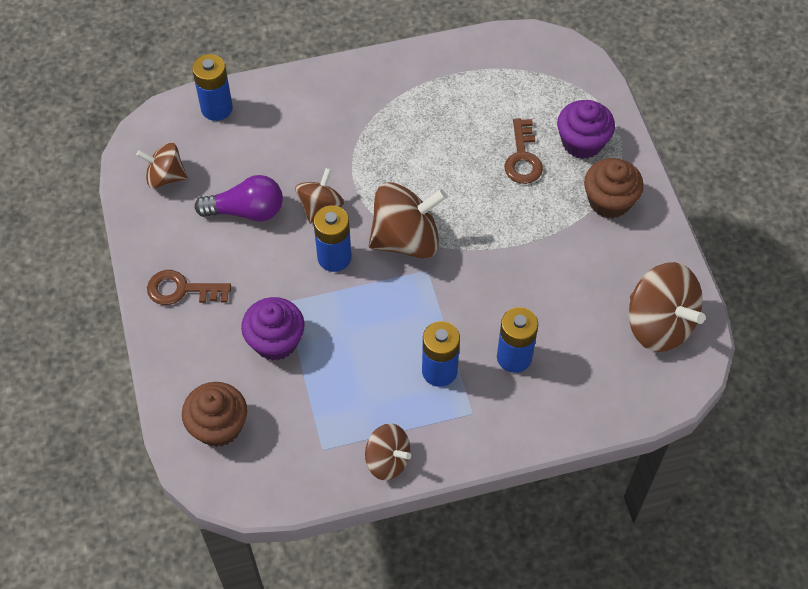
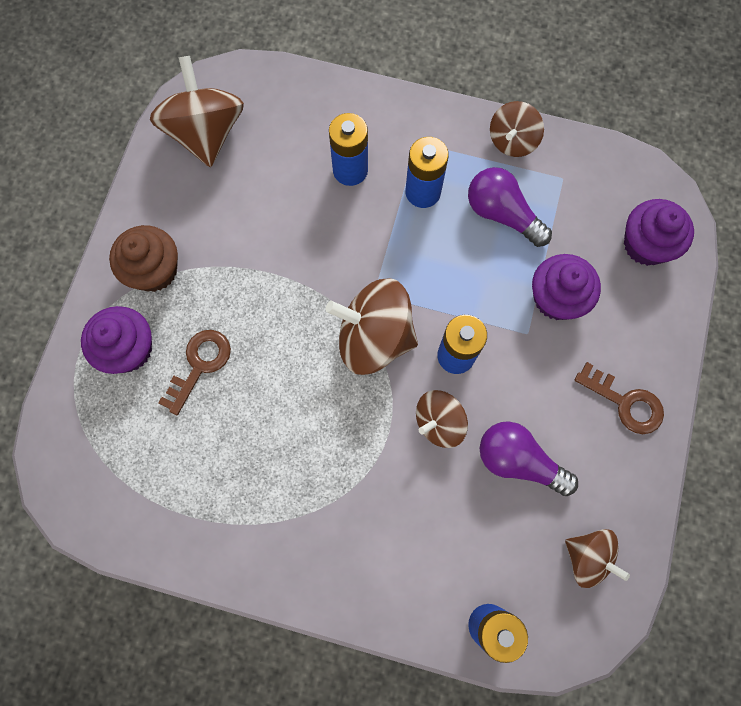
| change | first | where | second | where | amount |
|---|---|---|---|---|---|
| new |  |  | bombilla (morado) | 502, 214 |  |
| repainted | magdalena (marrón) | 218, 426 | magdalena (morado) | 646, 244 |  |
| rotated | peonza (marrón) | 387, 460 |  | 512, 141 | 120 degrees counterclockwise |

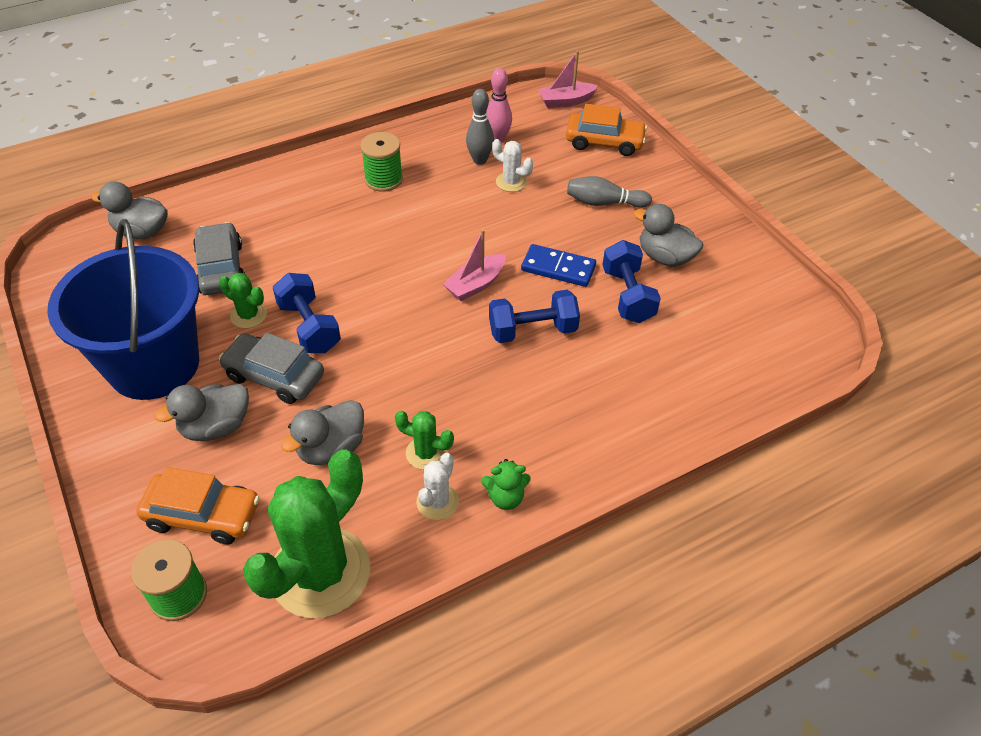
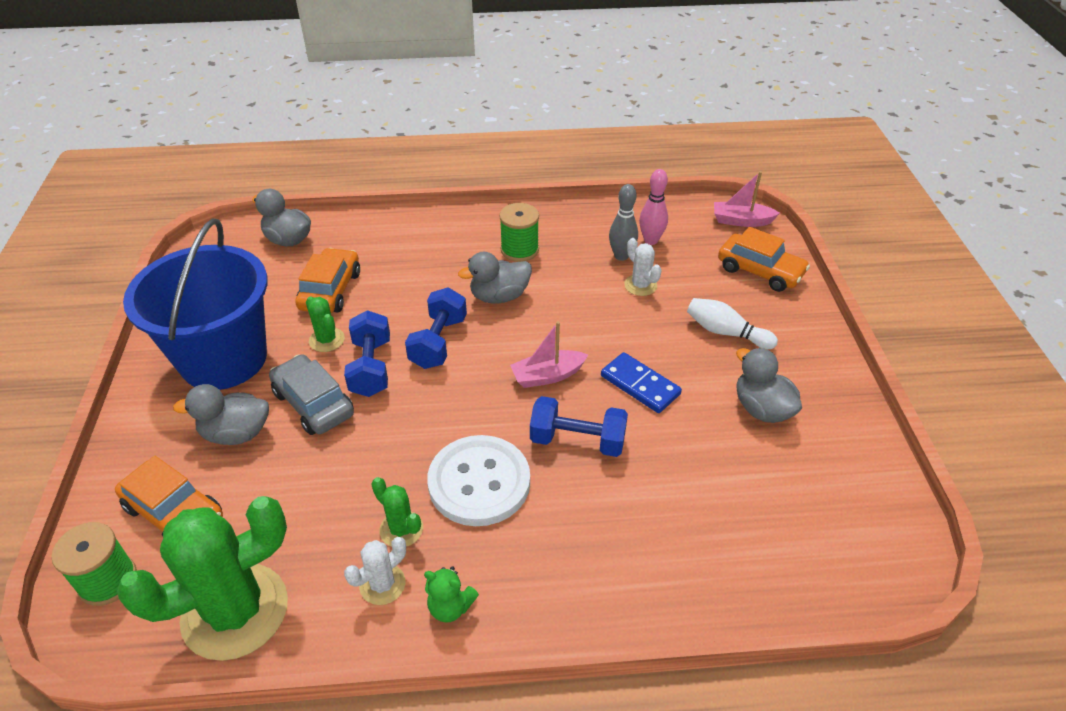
| change | first | where | second | where | amount |
|---|---|---|---|---|---|
| new |  |  | botón (blanco) | 479, 482 |  |
| shifted | pato (gris) | 331, 448 |  | 499, 296 |  |
| shifted | mancuerna (azul) | 627, 295 |  | 438, 342 |  |
| repainted | coche (gris) | 221, 268 | coche (naranja) | 330, 290 |  |
| repainted | bolo (gris) | 604, 203 | bolo (blanco) | 726, 332 |  |

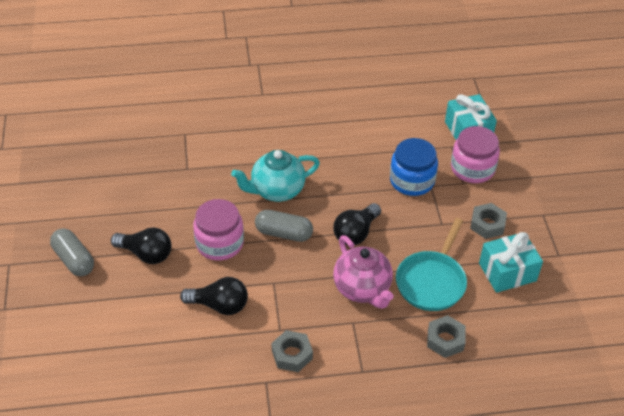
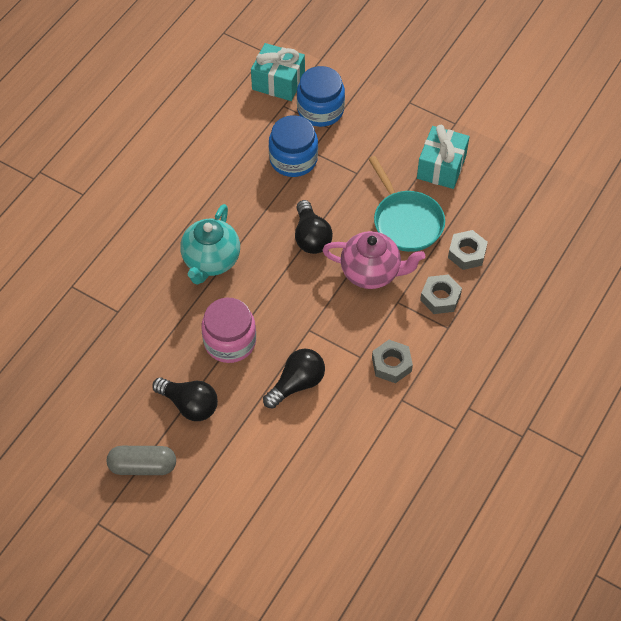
| change | first | where | second | where | amount |
|---|---|---|---|---|---|
| gone | cápsula (gris) | 284, 233 |  |  |  |
| shifted | tuerca (gris) | 487, 224 |  | 440, 297 |  |
| repainted | tarro (rosa) | 472, 168 | tarro (azul) | 320, 110 |  |
| rotated | bombilla (negro) | 146, 254 |  | 189, 405 | 60 degrees clockwise |

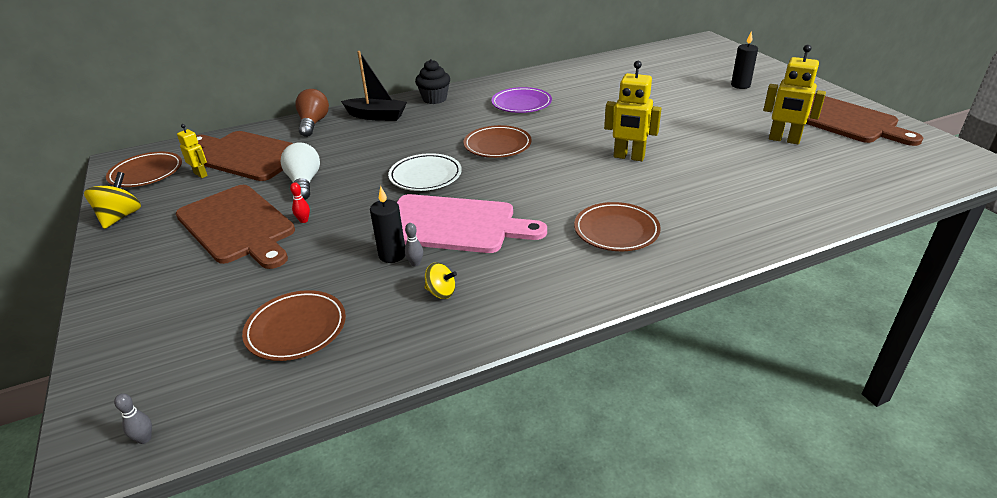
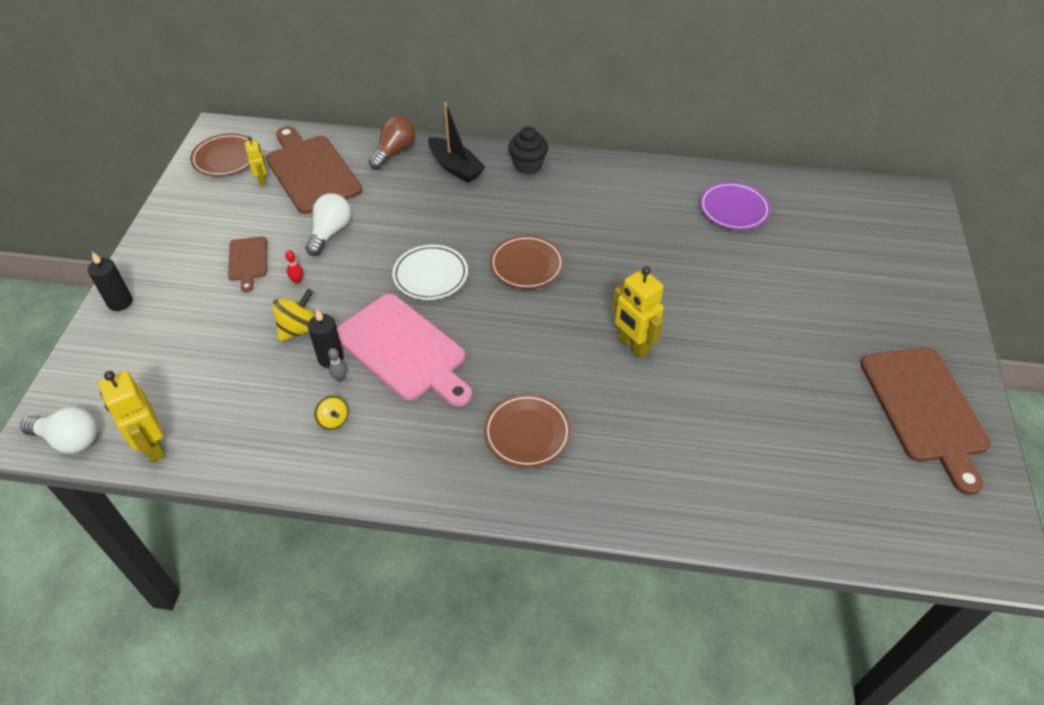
| change | first | where | second | where | amount |
|---|---|---|---|---|---|
| gone | plato (marrón) | 296, 329 |  |  |  |
| shifted | peonza (amarillo) | 120, 217 |  | 299, 329 |  |
| shifted | plato (morado) | 521, 104 |  | 733, 209 |  |
| shifted | vela (negro) | 740, 85 |  | 120, 302 |  |
| shifted | robot (amarillo) | 784, 140 |  | 153, 447 |  |
| swapped | bolo (gris) | 144, 439 | bombilla (blanco) | 69, 439 |  |
| scaled | tabla de cortar (marrón) | 237, 226 |  | 248, 261 | x0.50 |

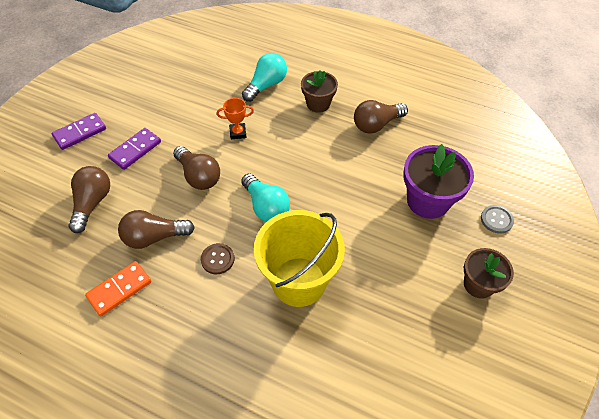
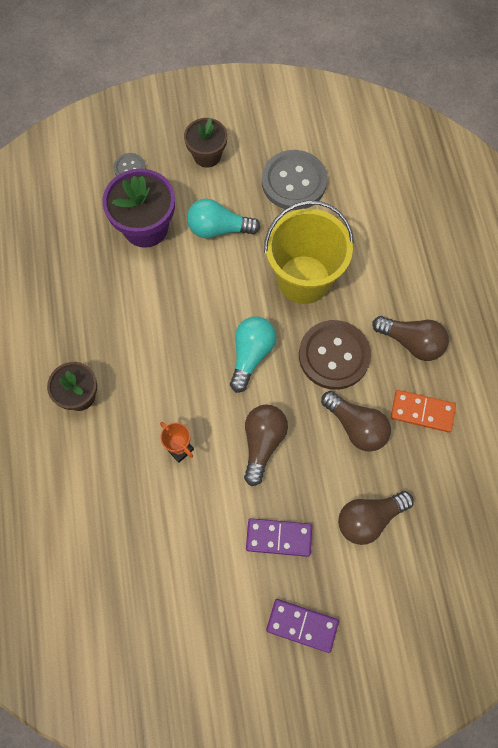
| change | first | where | second | where | amount |
|---|---|---|---|---|---|
| new |  |  | botón (gris) | 294, 181 |  |
| shifted | bombilla (turquesa) | 266, 85 |  | 218, 229 |  |
| shifted | bombilla (marrón) | 376, 124 |  | 411, 342 |  |
| scaled | botón (marrón) | 217, 259 |  | 334, 355 | x2.04 |

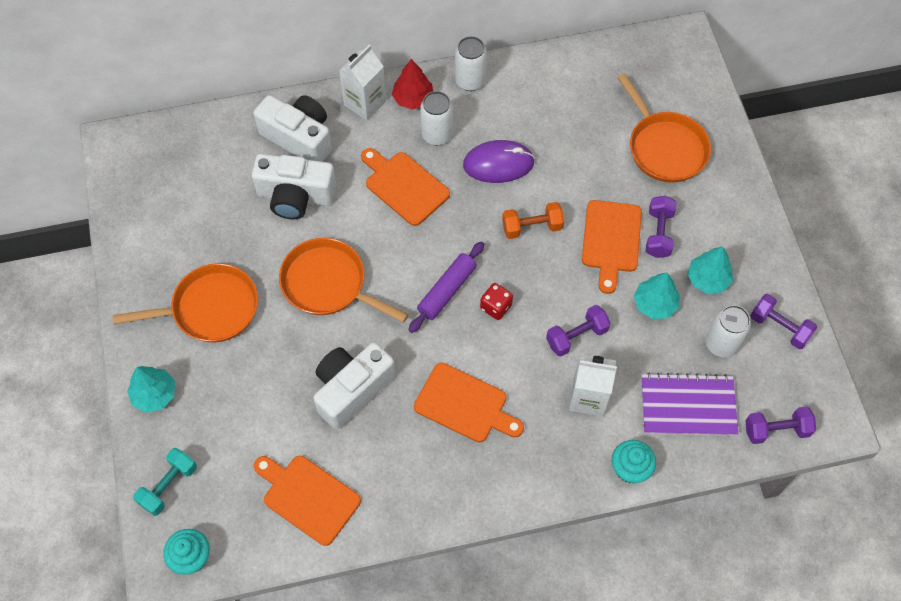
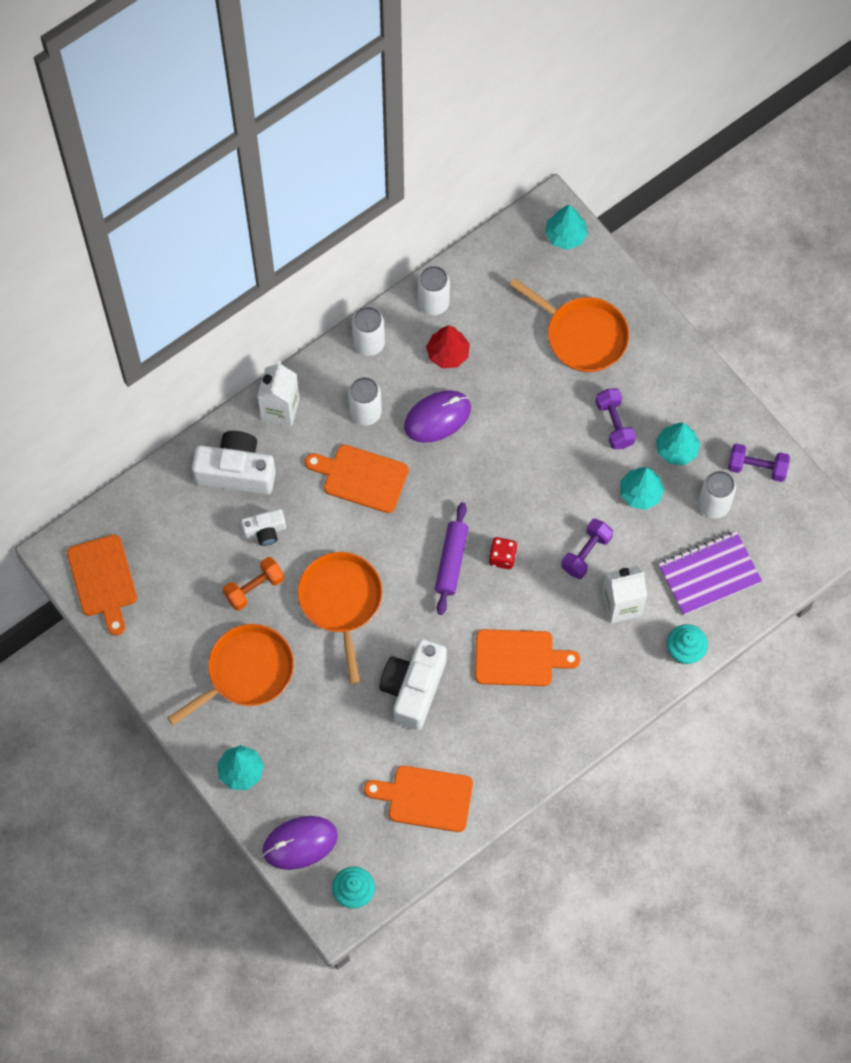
| change | first | where | second | where | amount |
|---|---|---|---|---|---|
| gone | mancuerna (morado) | 776, 430 |  |  |  |
| new |  |  | lata (blanco) | 433, 303 |  |
| new |  |  | árbol (turquesa) | 565, 235 |  |
| shifted | árbol (rojo) | 413, 98 |  | 448, 354 |  |
| shifted | mancuerna (naranja) | 532, 227 |  | 254, 588 |  |
| shifted | tabla de cortar (naranja) | 611, 240 |  | 103, 580 |  |
| swapped | mancuerna (turquesa) | 168, 486 | ratón (morado) | 300, 843 |  |
| rotated | sartén (naranja) | 328, 284 |  | 341, 602 | 75 degrees clockwise |
| scaled | cámara (blanco) | 295, 196 |  | 265, 531 | x0.54 |

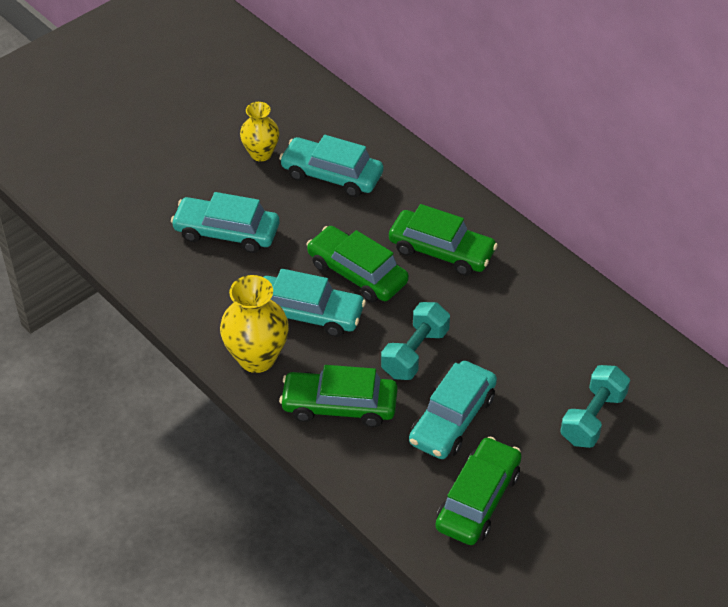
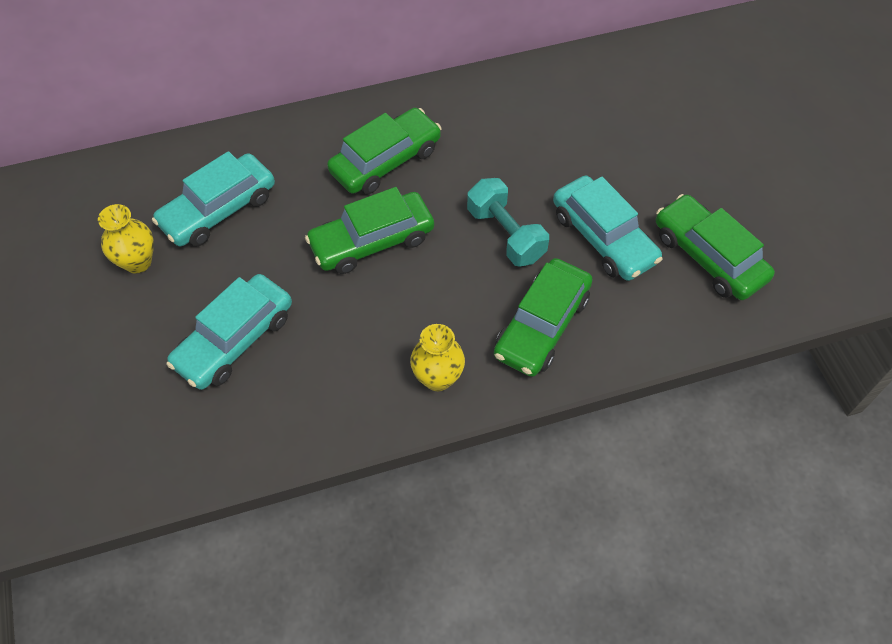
| change | first | where | second | where | amount |
|---|---|---|---|---|---|
| gone | coche (turquesa) | 309, 313 |  |  |  |
| gone | mancuerna (turquesa) | 593, 418 |  |  |  |
| scaled | florero (amarillo) | 257, 358 |  | 437, 378 | x0.65 |

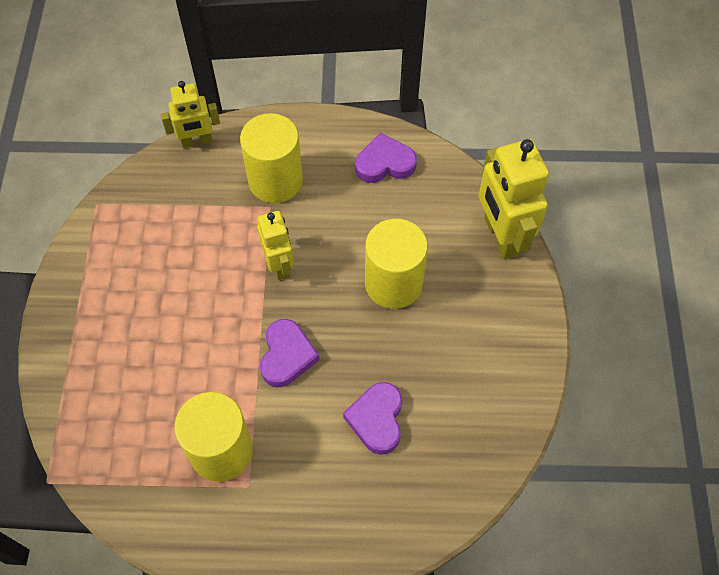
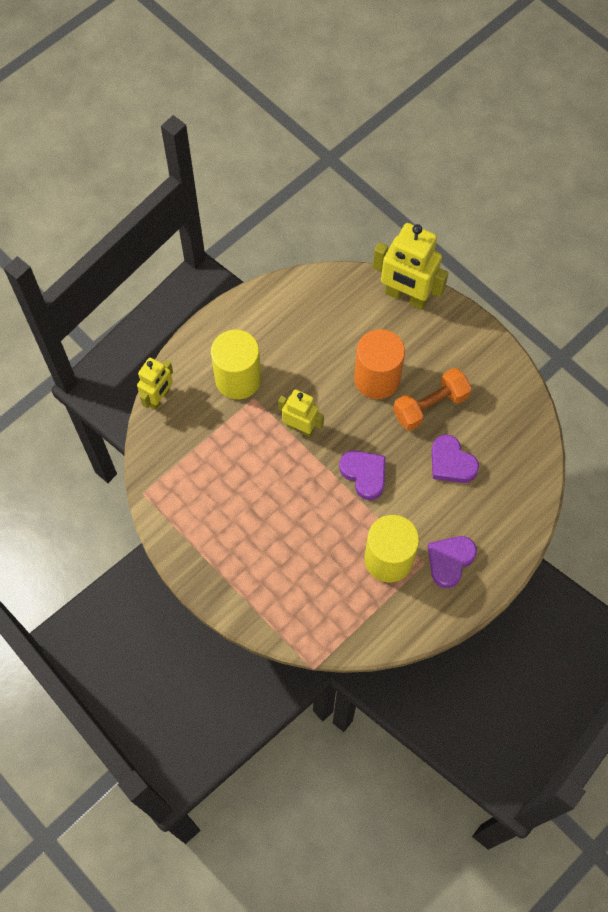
| change | first | where | second | where | amount |
|---|---|---|---|---|---|
| new |  |  | mancuerna (naranja) | 430, 406 |  |
| shifted | corazón (morado) | 385, 163 |  | 450, 561 |  |
| repainted | cilindro (amarillo) | 393, 283 | cilindro (naranja) | 377, 378 |  |

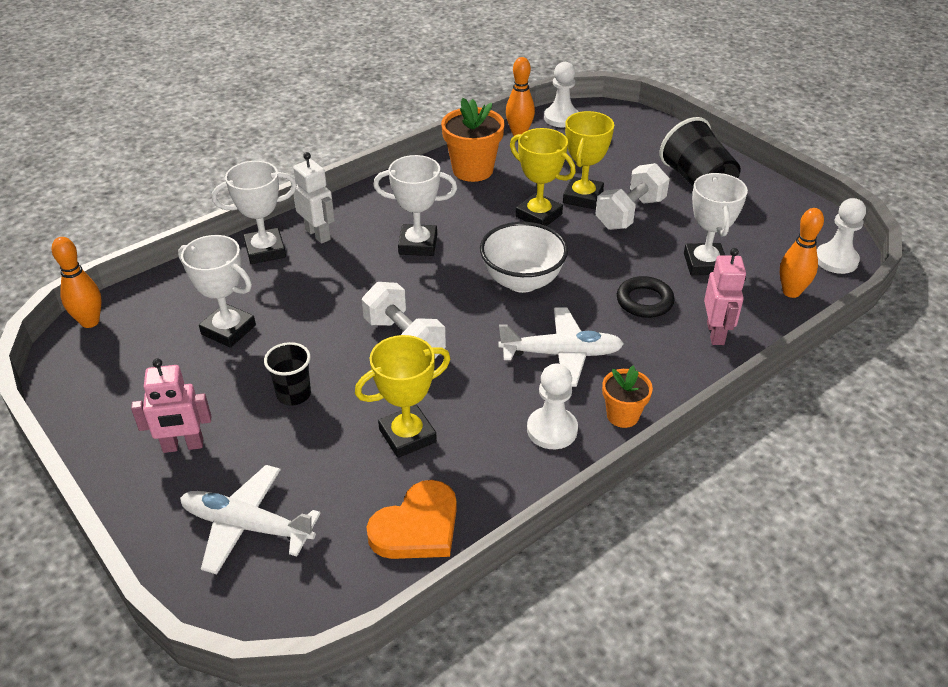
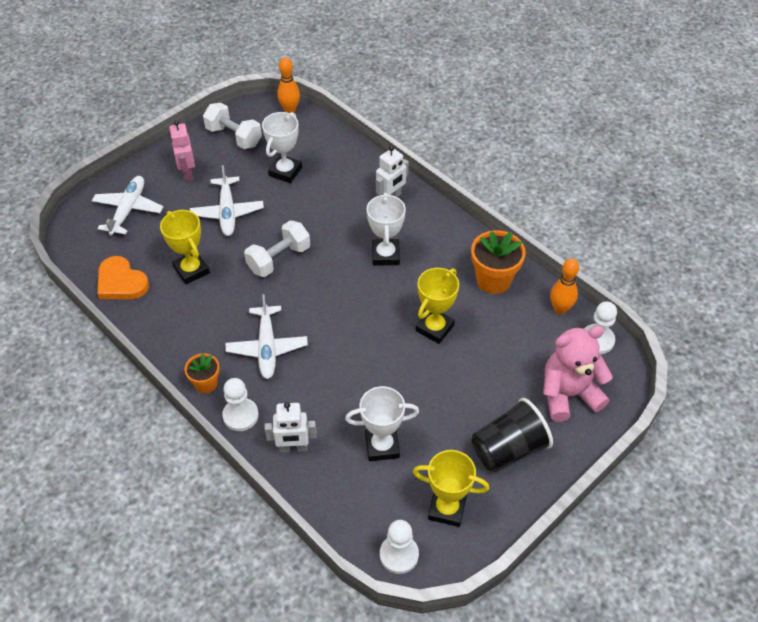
| change | first | where | second | where | amount |
|---|---|---|---|---|---|
| gone | trofeo (blanco) | 265, 250 |  |  |  |
| gone | cuenco (blanco) | 522, 281 |  |  |  |
| gone | anillo (negro) | 644, 301 |  |  |  |
| gone | bolo (naranja) | 791, 292 |  |  |  |
| new |  |  | osito (rosa) | 568, 394 |  |
| shifted | peón (blanco) | 552, 430 |  | 240, 415 |  |
| shifted | trofeo (amarillo) | 583, 197 |  | 447, 509 |  |
| shifted | mancuerna (blanco) | 630, 213 |  | 234, 136 |  |
| swapped | vaso (negro) | 293, 394 | avión (blanco) | 227, 212 |  |
| repainted | robot (rosa) | 715, 333 | robot (blanco) | 293, 447 |  |

